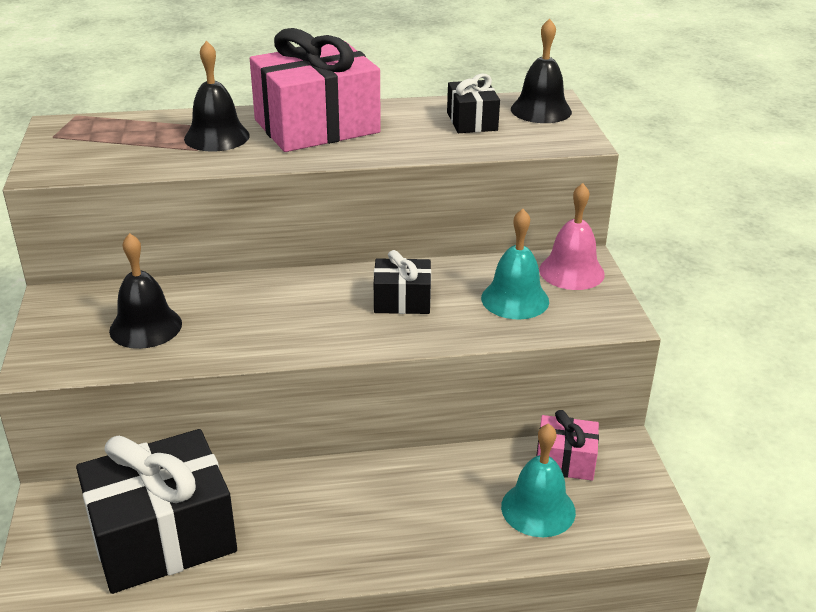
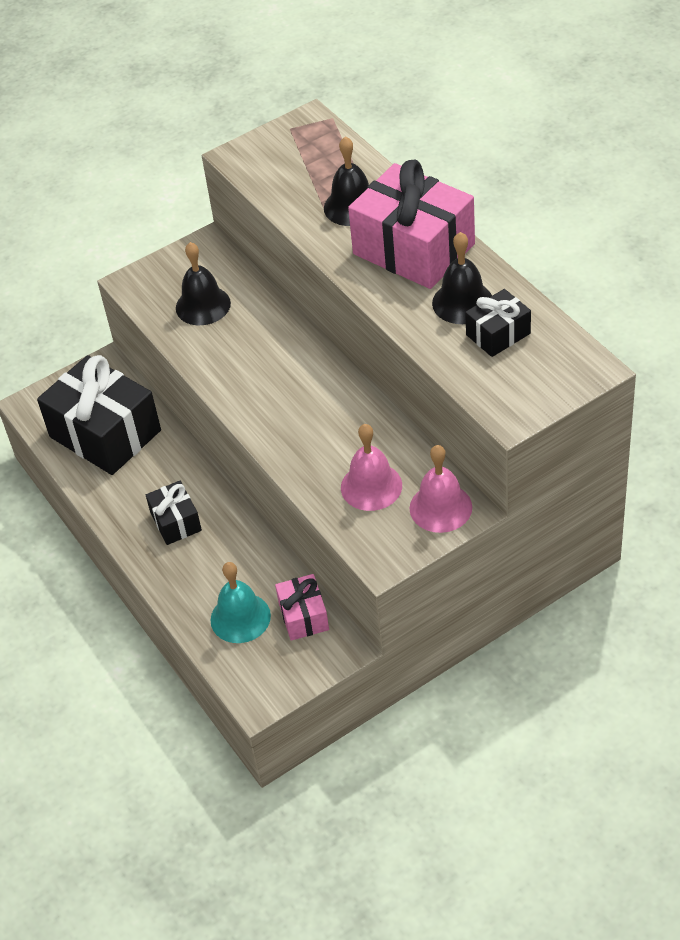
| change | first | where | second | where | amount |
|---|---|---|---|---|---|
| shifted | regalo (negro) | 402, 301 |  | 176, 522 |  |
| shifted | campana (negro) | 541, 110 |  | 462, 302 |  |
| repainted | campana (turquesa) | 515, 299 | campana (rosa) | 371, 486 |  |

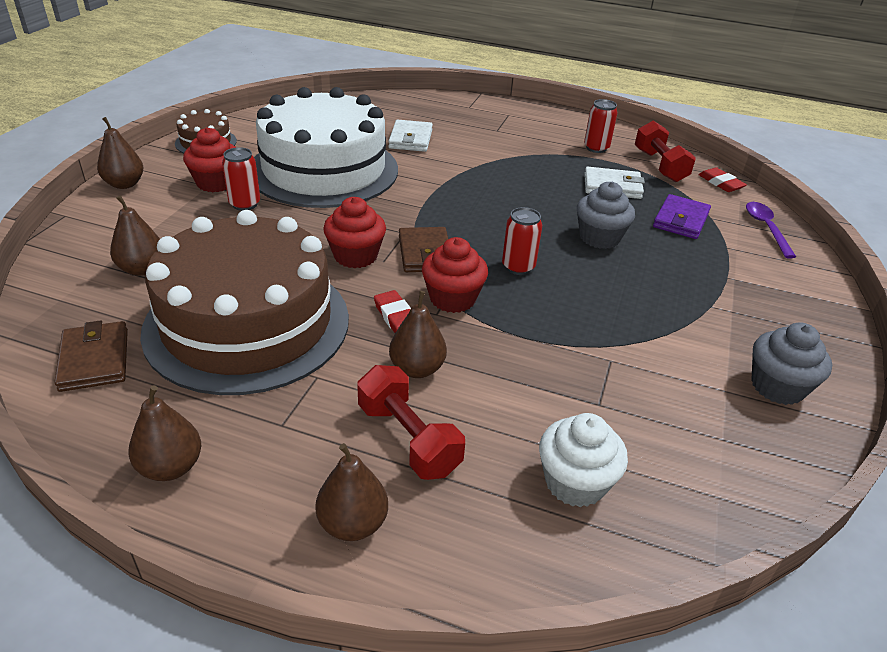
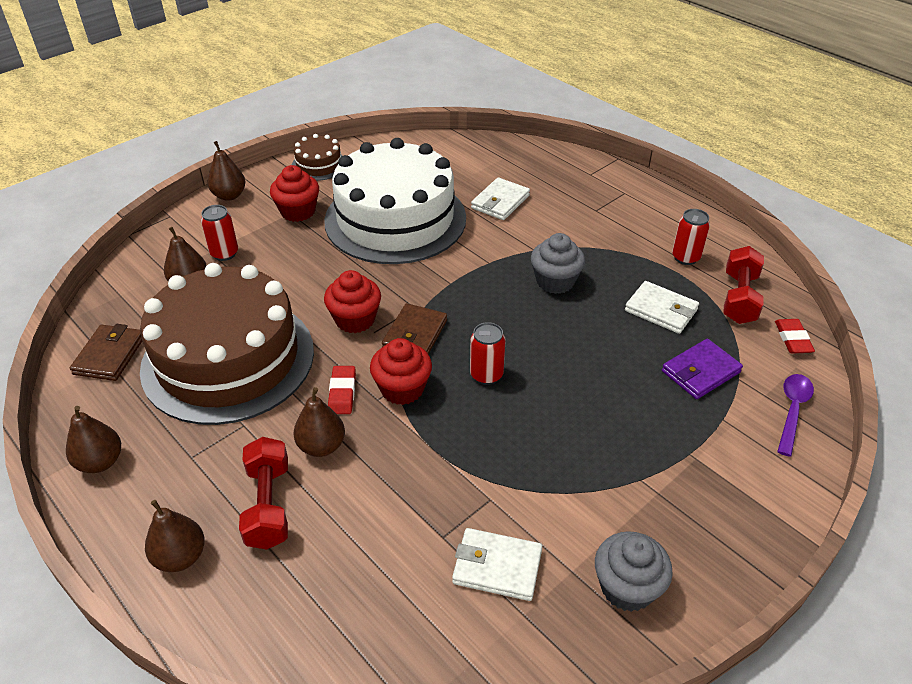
| change | first | where | second | where | amount |
|---|---|---|---|---|---|
| gone | magdalena (blanco) | 575, 482 |  |  |  |
| new |  |  | cartera (blanco) | 497, 567 |  |
| shifted | lata (rojo) | 245, 204 |  | 224, 253 |  |
| shifted | magdalena (gris) | 599, 238 |  | 555, 281 |  |

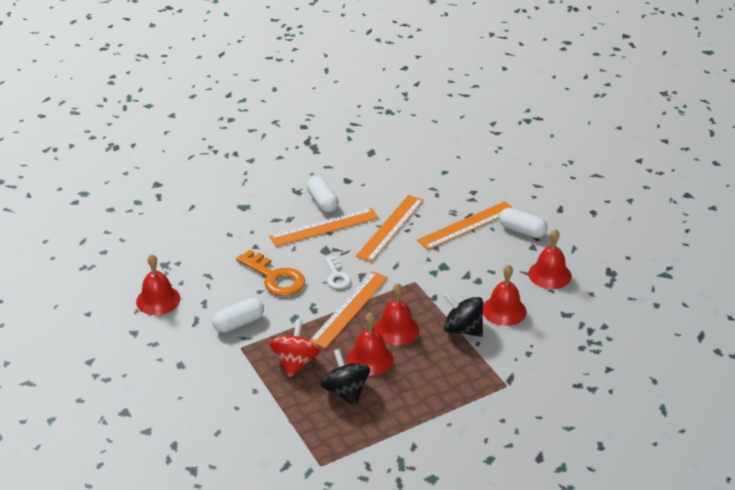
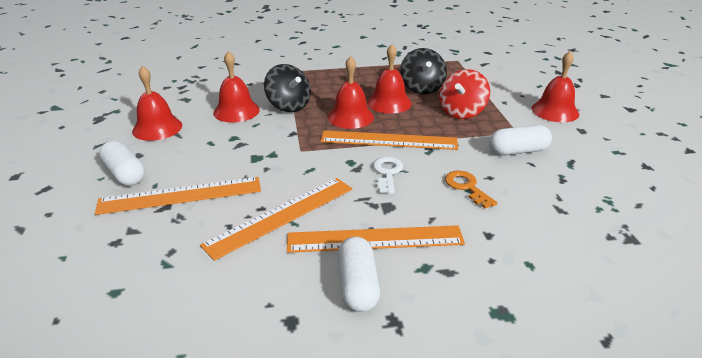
| change | first | where | second | where | amount |
|---|---|---|---|---|---|
| shifted | campana (rojo) | 158, 300 |  | 555, 111 |  |
| rotated | regla (naranja) | 349, 309 |  | 389, 140 | 45 degrees clockwise |
| scaled | llave (naranja) | 275, 277 |  | 466, 187 | x0.59 |

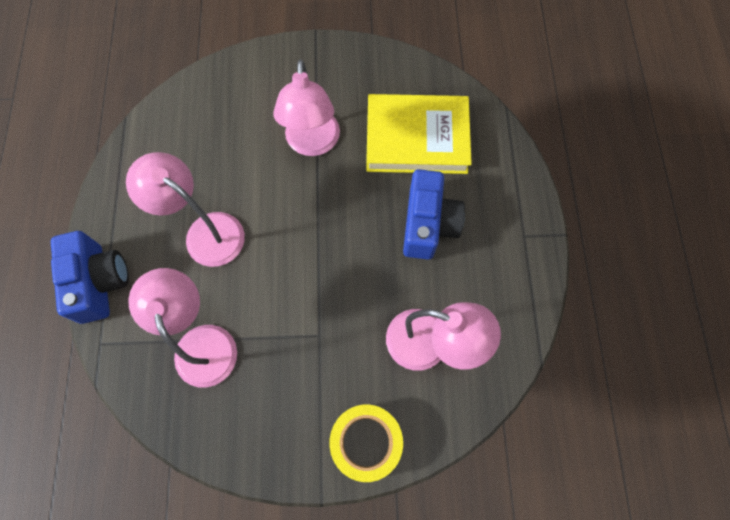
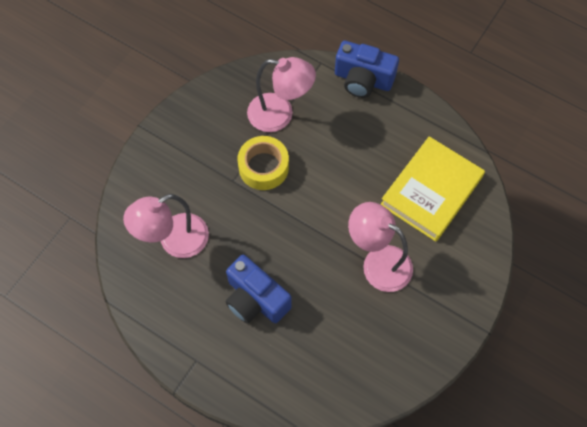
| change | first | where | second | where | amount |
|---|---|---|---|---|---|
| gone | lámpara (rosa) | 205, 232 |  |  |  |
| shifted | cinta adhesiva (amarillo) | 366, 442 |  | 263, 167 |  |
| shifted | libro (amarillo) | 416, 138 |  | 431, 191 |  |

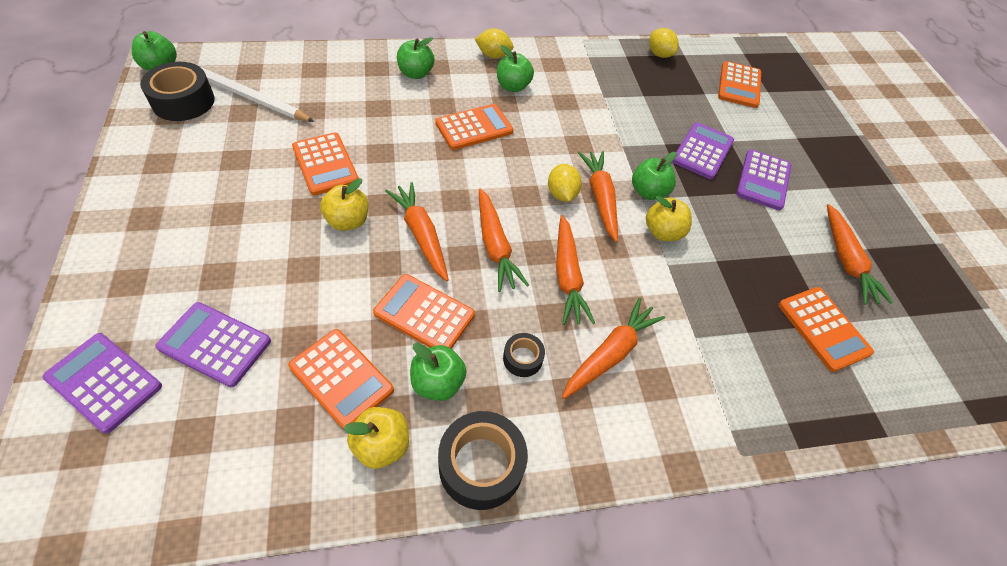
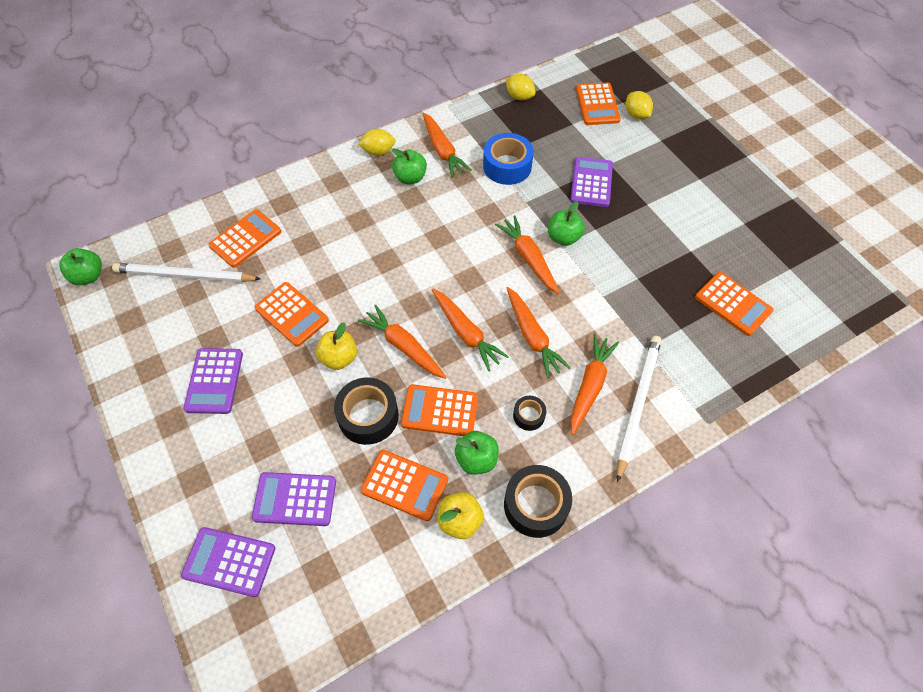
| change | first | where | second | where | amount |
|---|---|---|---|---|---|
| gone | manzana (verde) | 416, 73 |  |  |  |
| gone | manzana (amarillo) | 663, 232 |  |  |  |
| new |  |  | cinta adhesiva (azul) | 507, 166 |  |
| new |  |  | lápiz (blanco) | 637, 404 |  |
| shifted | cinta adhesiva (negro) | 183, 101 |  | 368, 416 |  |
| shifted | calculadora (naranja) | 474, 128 |  | 245, 239 |  |
| shifted | limón (amarillo) | 562, 194 |  | 636, 115 |  |
| shifted | calculadora (morado) | 763, 180 |  | 214, 381 |  |
| shifted | zanahoria (naranja) | 846, 260 |  | 443, 150 |  |

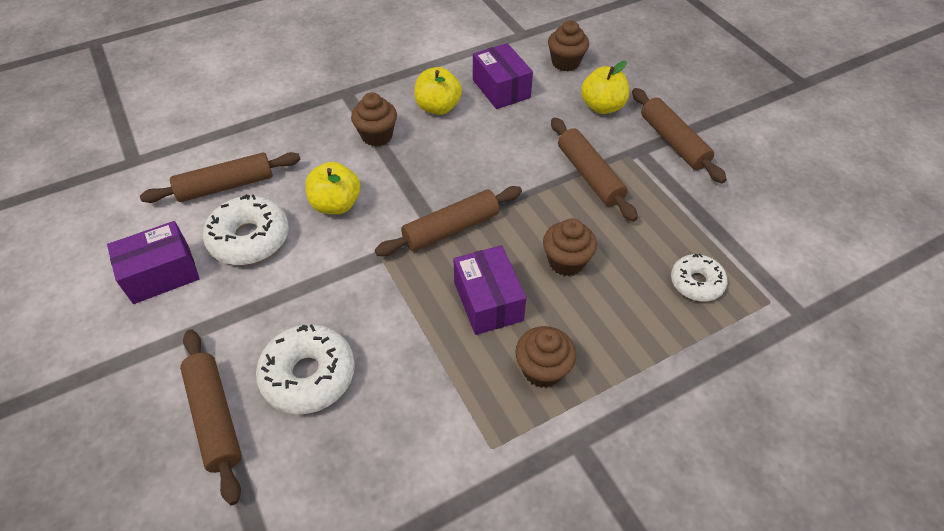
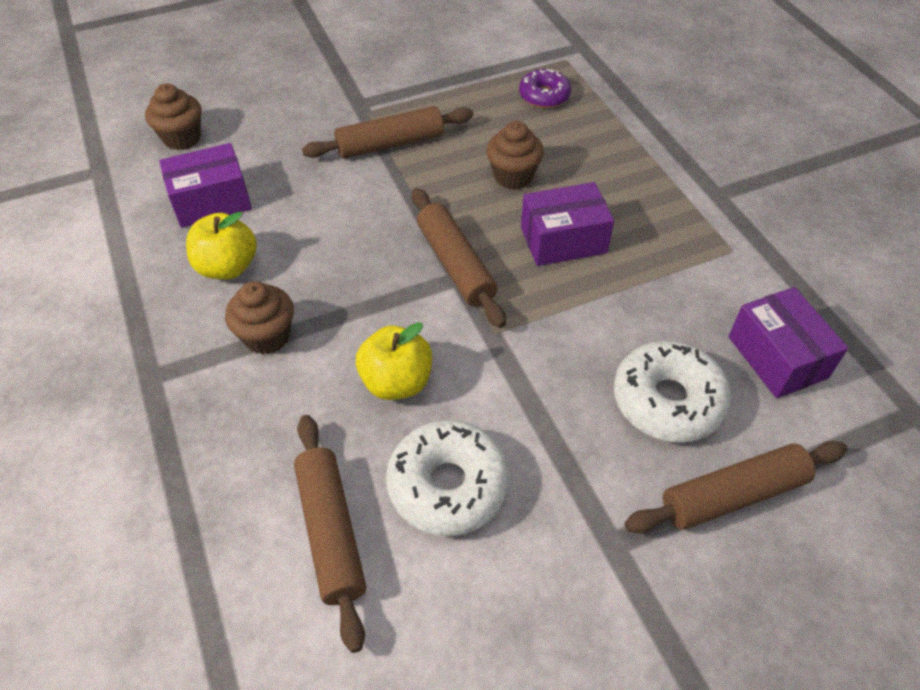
| change | first | where | second | where | amount |
|---|---|---|---|---|---|
| gone | magdalena (marrón) | 542, 370 |  |  |  |
| gone | manzana (amarillo) | 602, 107 |  |  |  |
| gone | rodillo (marrón) | 673, 142 |  |  |  |
| shifted | caja (morado) | 161, 274 |  | 777, 357 |  |
| repainted | rosquilla (blanco) | 696, 283 | rosquilla (morado) | 544, 96 |  |

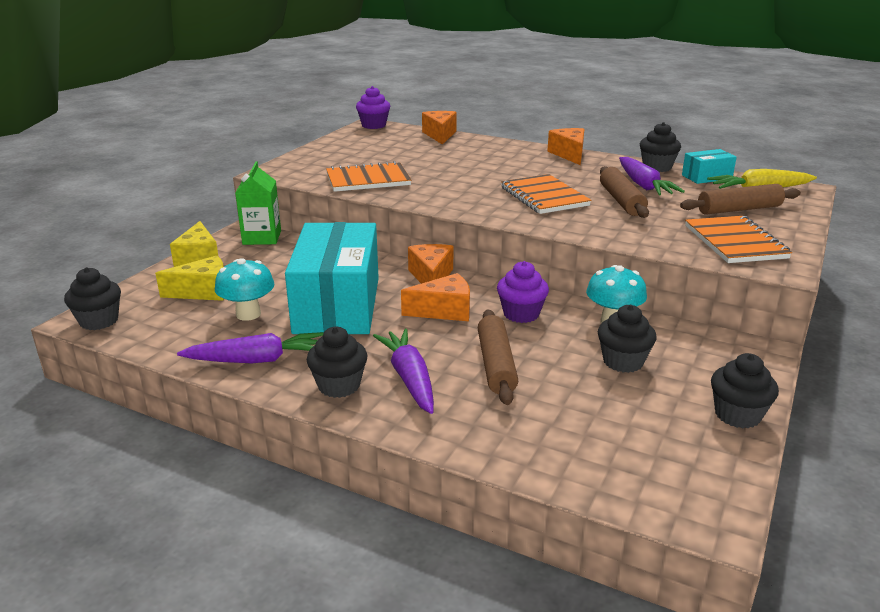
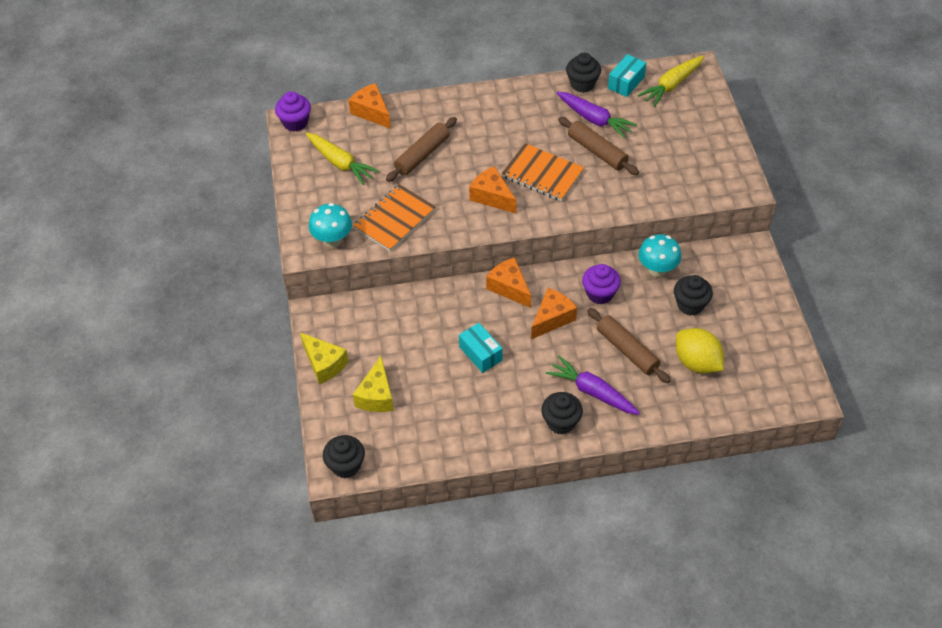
| change | first | where | second | where | amount |
|---|---|---|---|---|---|
| gone | zanahoria (morado) | 258, 360 |  |  |  |
| gone | cartón de leche (verde) | 262, 237 |  |  |  |
| gone | cuaderno (naranja) | 735, 242 |  |  |  |
| gone | magdalena (negro) | 737, 415 |  |  |  |
| new |  |  | zanahoria (amarillo) | 340, 163 |  |
| new |  |  | limón (amarillo) | 697, 362 |  |
| shifted | seta (turquesa) | 248, 314 |  | 332, 240 |  |
| shifted | queso (naranja) | 569, 154 |  | 492, 197 |  |
| shifted | rodillo (marrón) | 739, 209 |  | 422, 155 |  |
| rotated | queso (amarillo) | 203, 292 |  | 376, 395 | 150 degrees clockwise |
| scaled | caja (turquesa) | 337, 305 |  | 480, 354 | x0.43 |

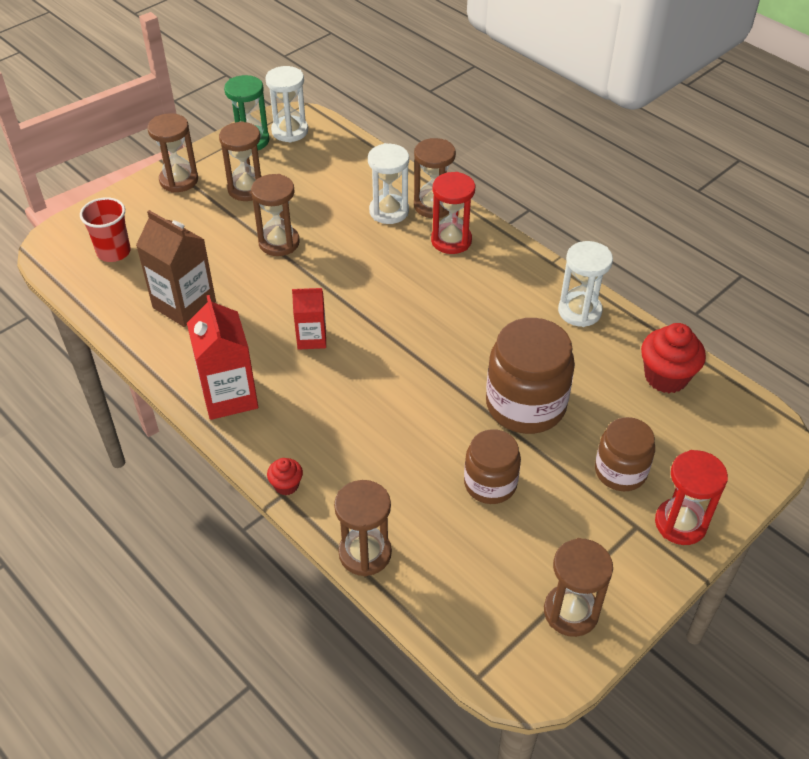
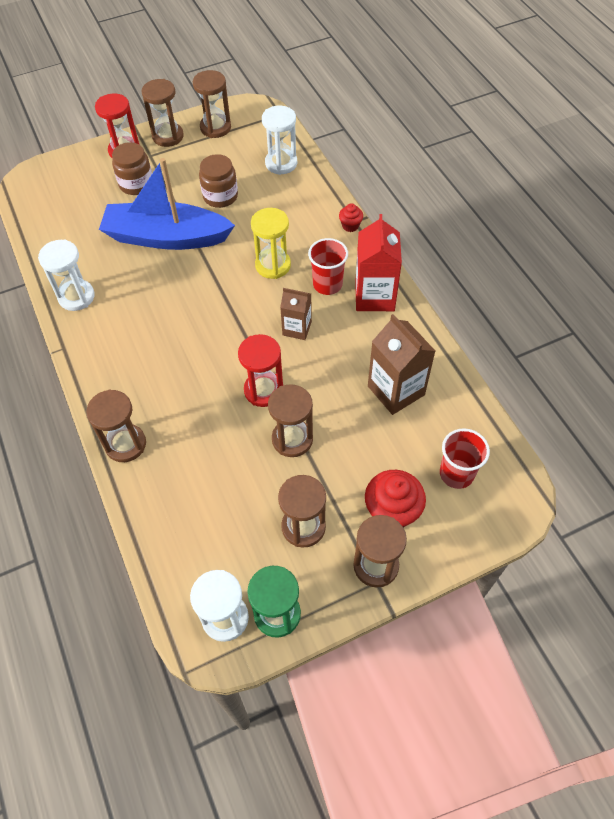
| change | first | where | second | where | amount |
|---|---|---|---|---|---|
| new |  |  | reloj de arena (amarillo) | 273, 265 |  |
| new |  |  | vaso (rojo) | 327, 284 |  |
| shifted | reloj de arena (marrón) | 365, 553 |  | 168, 136 |  |
| shifted | reloj de arena (blanco) | 389, 211 |  | 281, 163 |  |
| shifted | reloj de arena (rojo) | 451, 240 |  | 263, 390 |  |
| shifted | magdalena (rojo) | 666, 377 |  | 392, 511 |  |
| swapped | tarro (marrón) | 525, 405 | barco (azul) | 166, 237 |  |
| repainted | cartón de leche (rojo) | 311, 338 | cartón de leche (marrón) | 297, 328 |  |

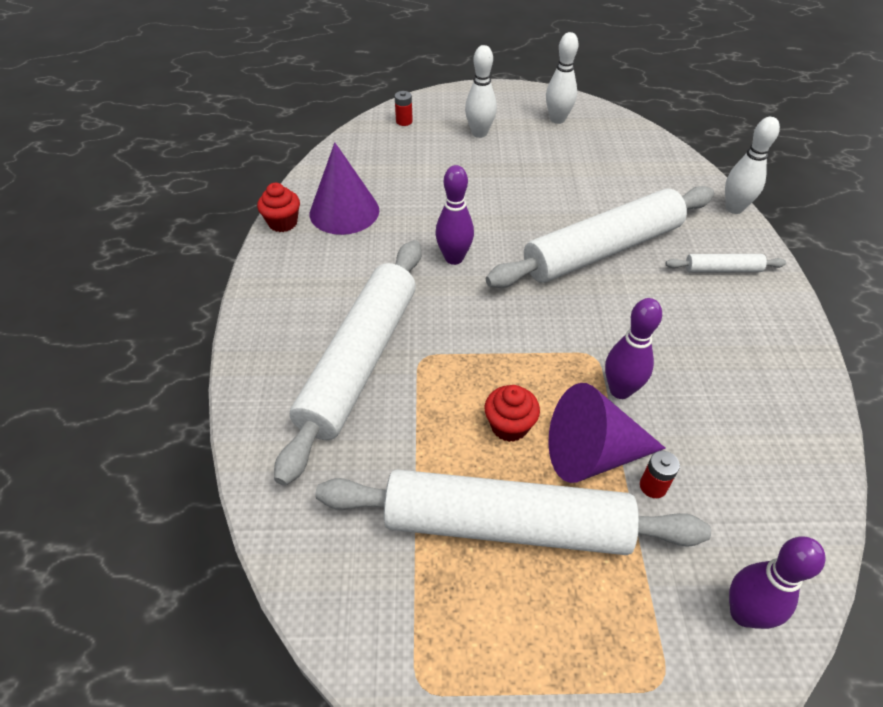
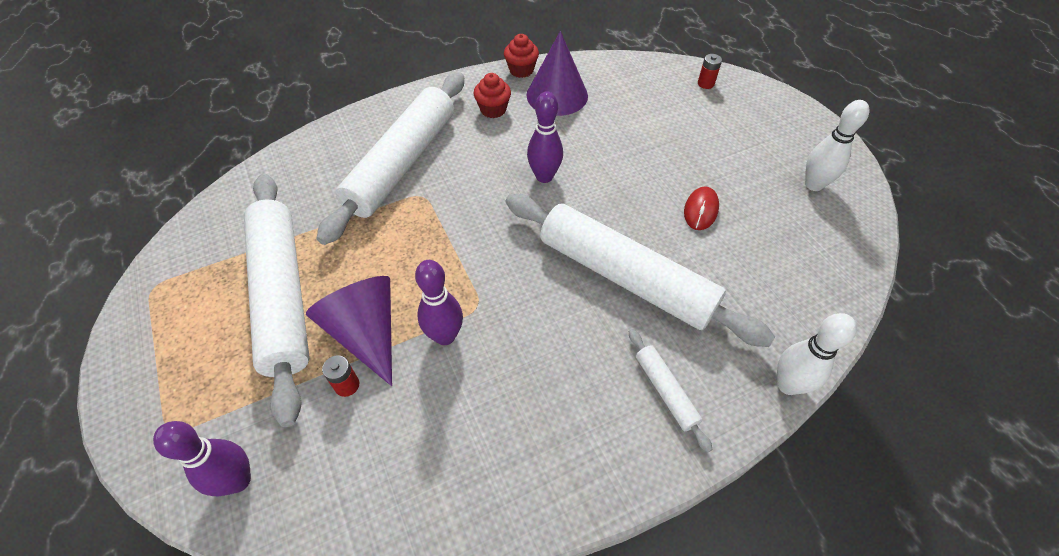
| change | first | where | second | where | amount |
|---|---|---|---|---|---|
| gone | bolo (blanco) | 479, 133 |  |  |  |
| new |  |  | ratón (rojo) | 700, 210 |  |
| shifted | magdalena (rojo) | 509, 426 |  | 493, 110 |  |
| rotated | rodillo (blanco) | 359, 361 |  | 402, 163 | 60 degrees counterclockwise |

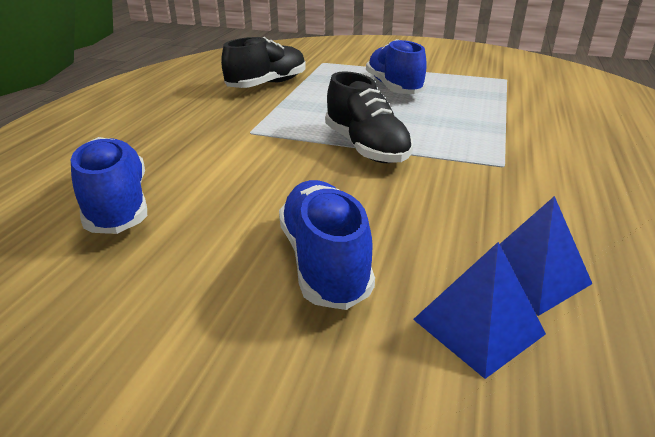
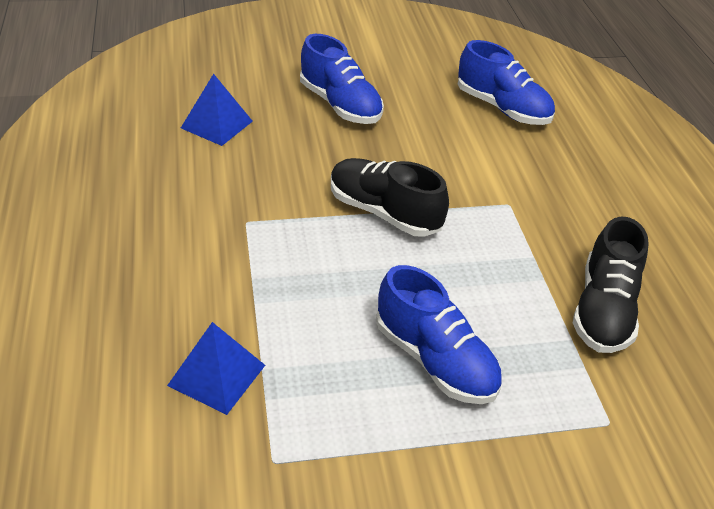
| change | first | where | second | where | amount |
|---|---|---|---|---|---|
| shifted | pirámide (azul) | 478, 326 |  | 216, 375 |  |

